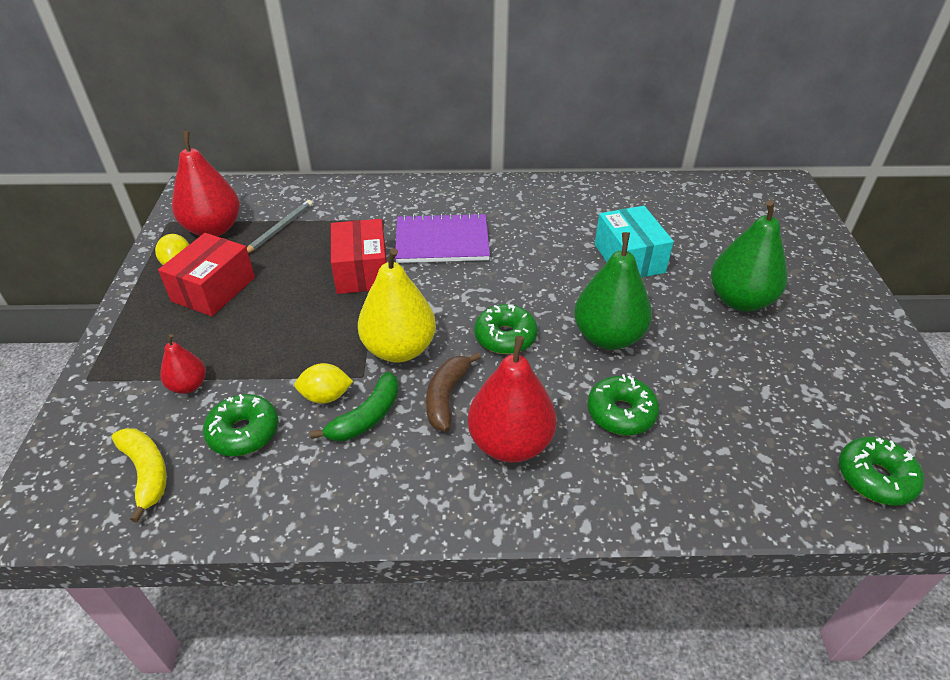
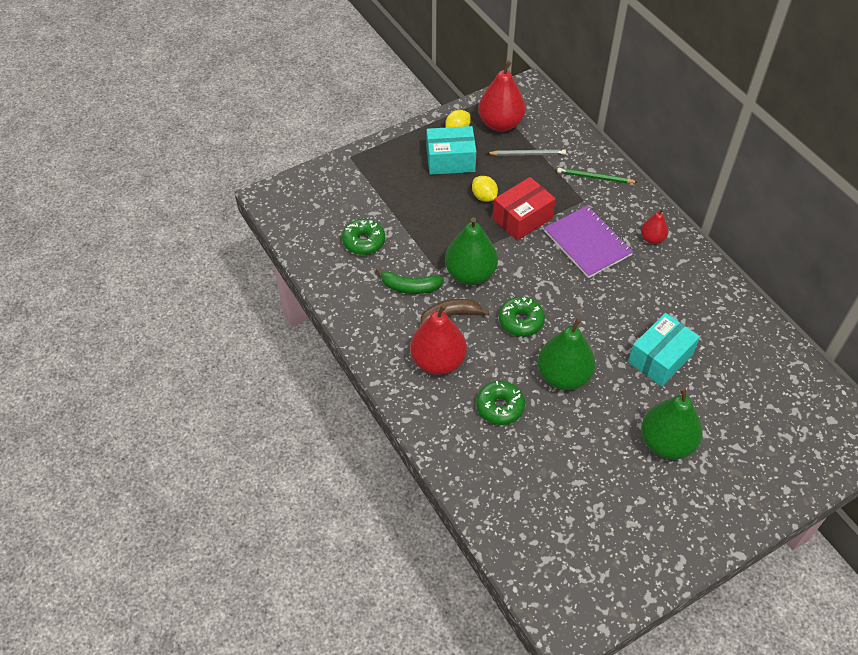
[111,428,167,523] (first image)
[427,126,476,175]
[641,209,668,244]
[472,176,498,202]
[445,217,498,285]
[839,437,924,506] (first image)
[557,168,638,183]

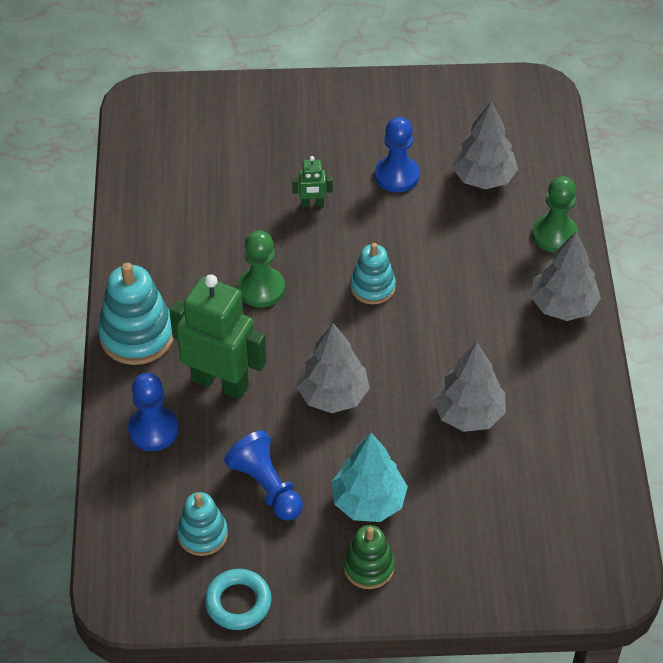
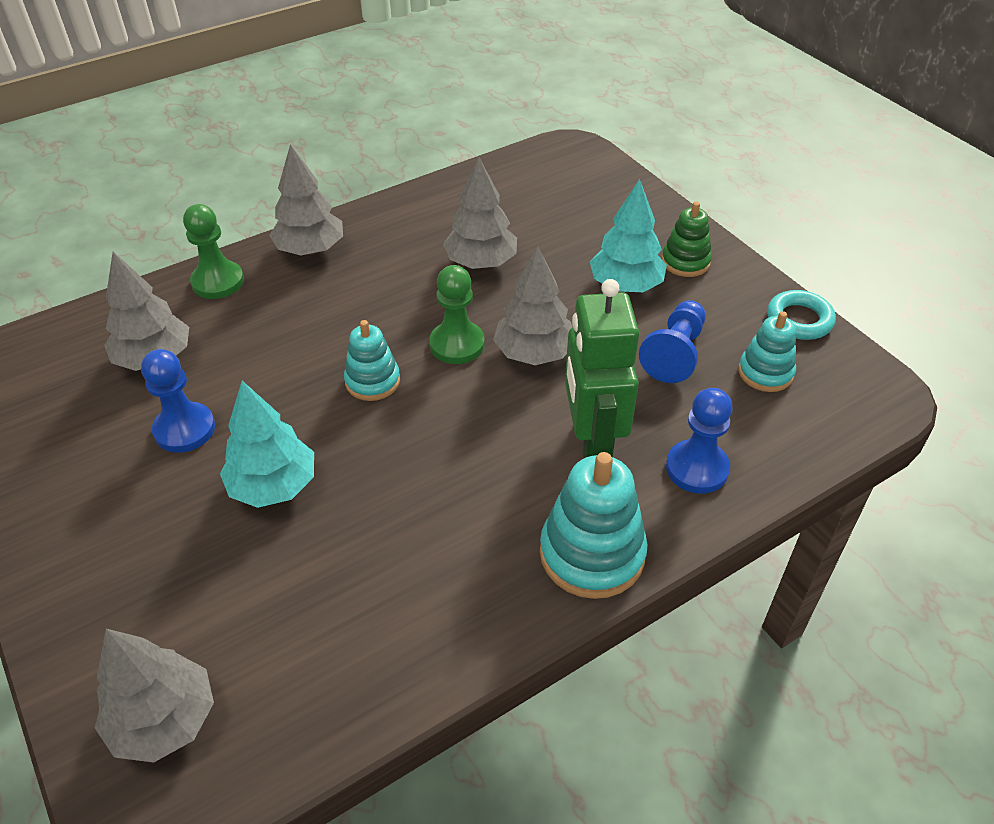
[429,265,485,364]
[220,381,314,508]
[95,629,214,763]

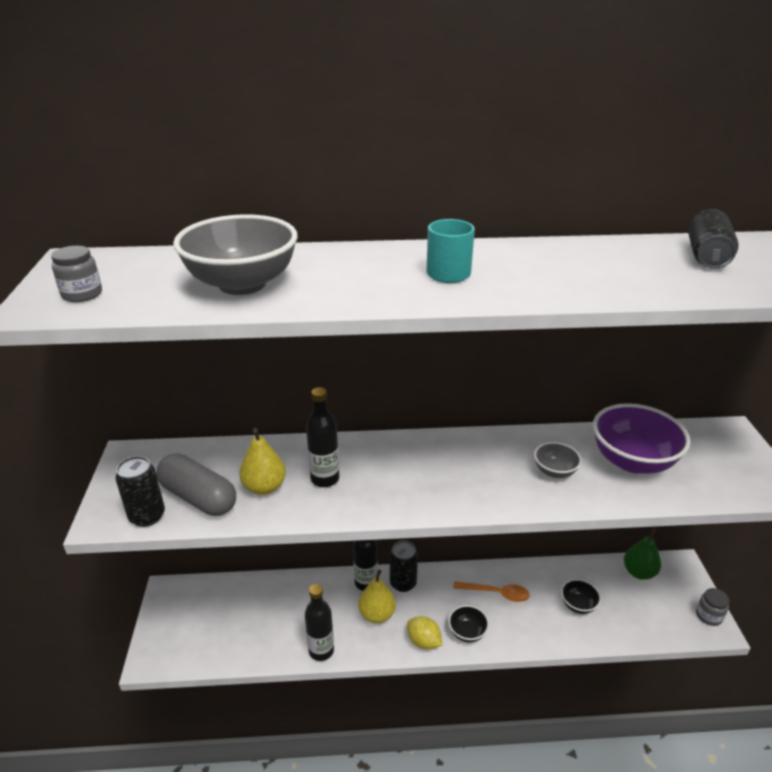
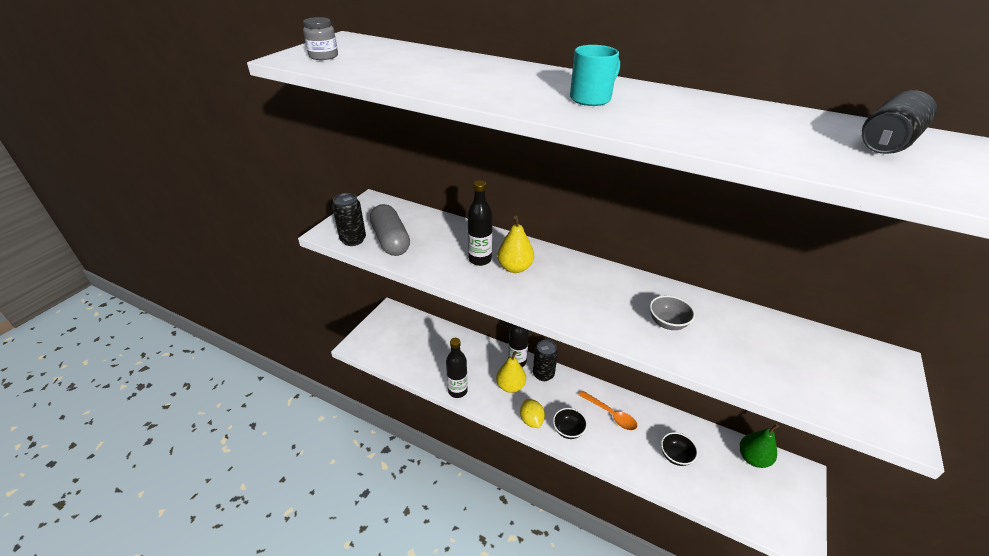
[173,214,298,295] (first image)
[497,216,534,273]
[593,403,691,474] (first image)
[696,588,729,626] (first image)

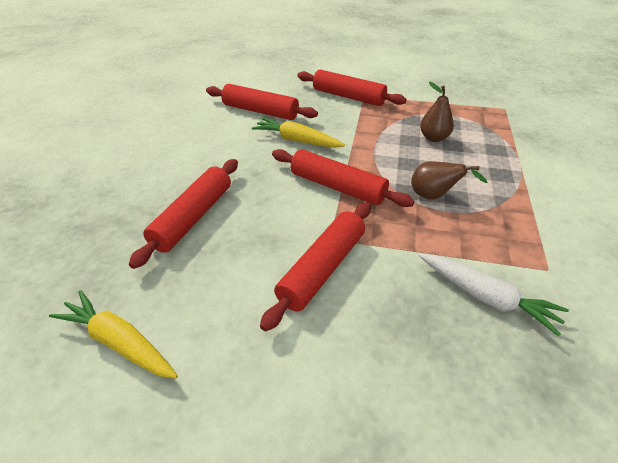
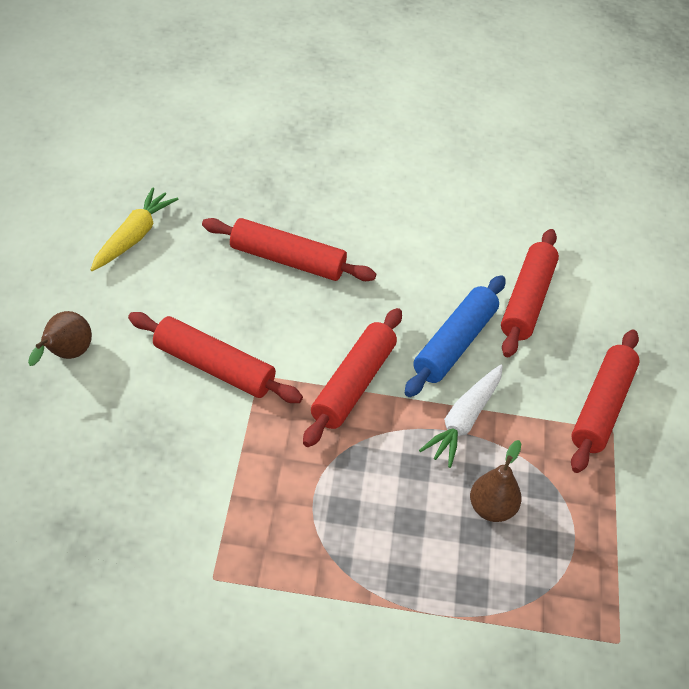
[405,275,505,397]
[28,311,92,366]
[419,365,503,468]

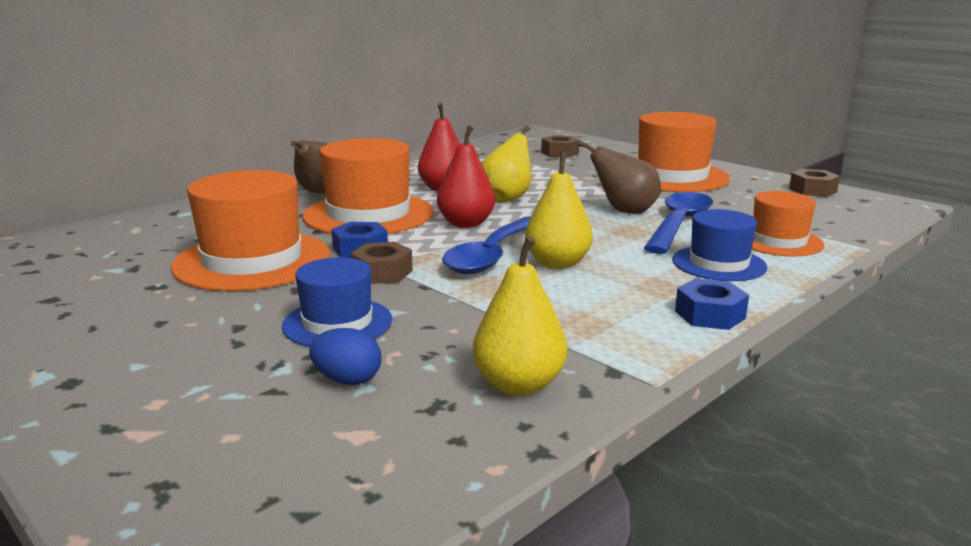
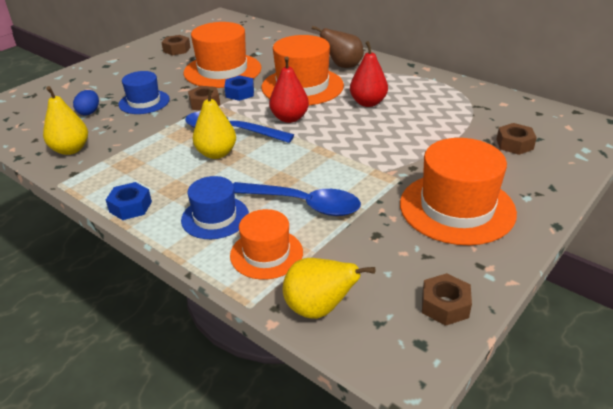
[283,258,376,319]
[578,141,661,214] (first image)
[161,35,191,55]

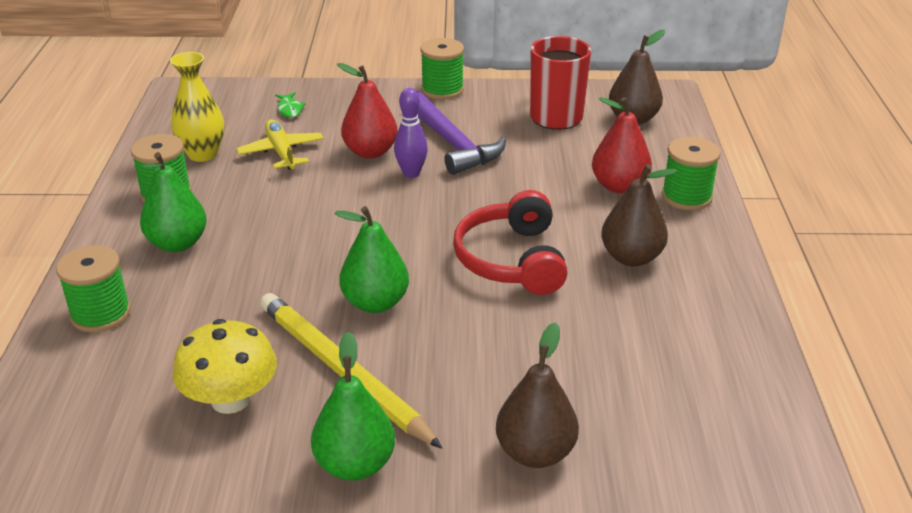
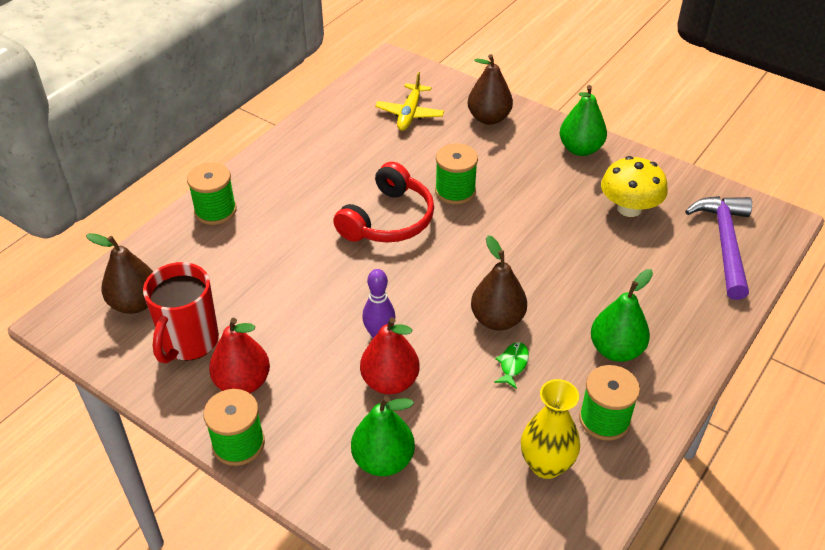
[435,143,478,205]
[375,72,444,131]
[260,293,442,449] (first image)
[494,342,529,389]
[351,396,415,476]
[685,196,752,300]
[209,318,270,393]
[471,235,527,330]

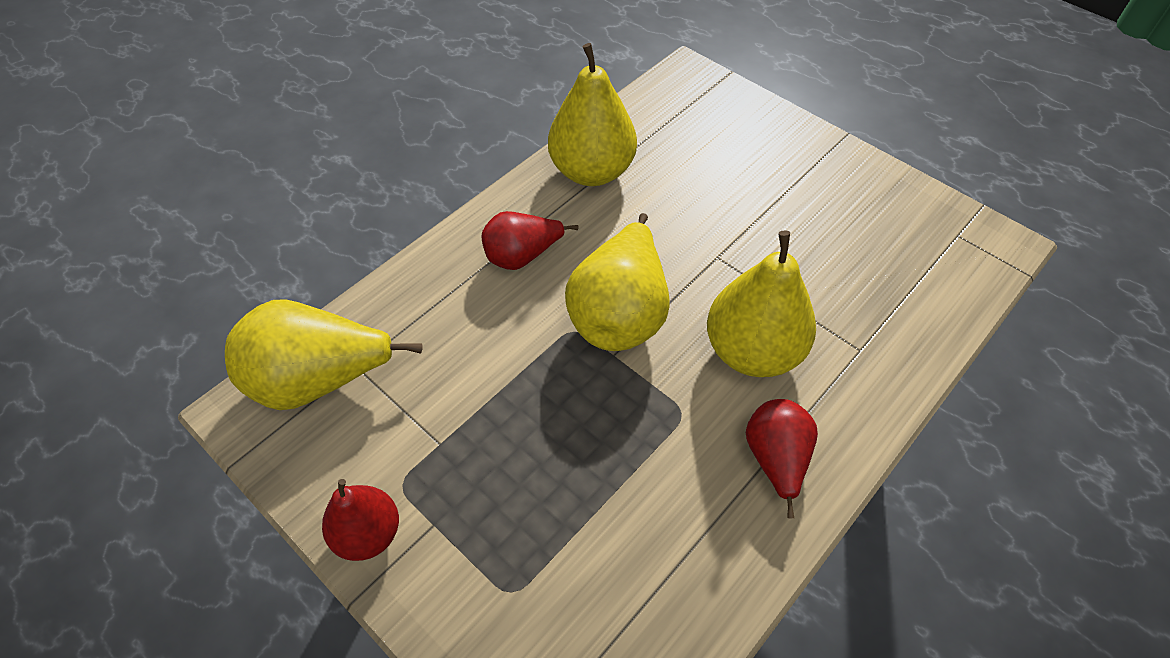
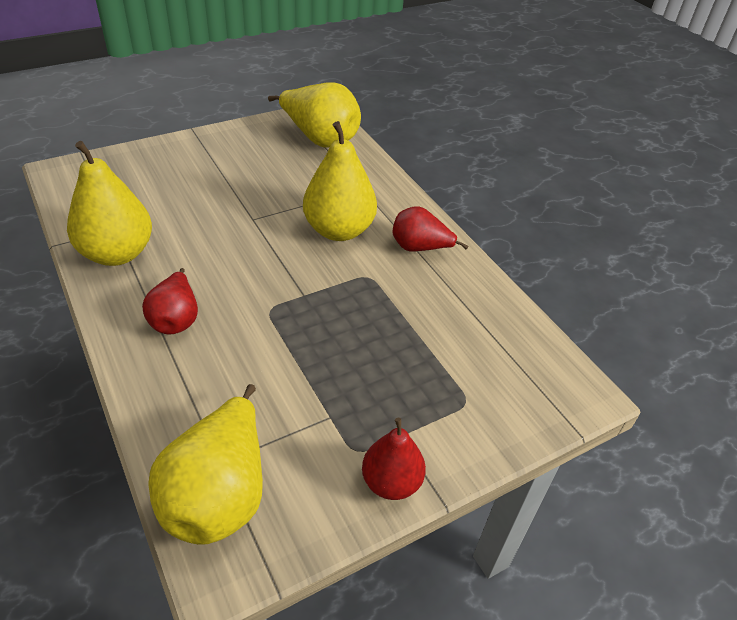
[268,82,361,148]

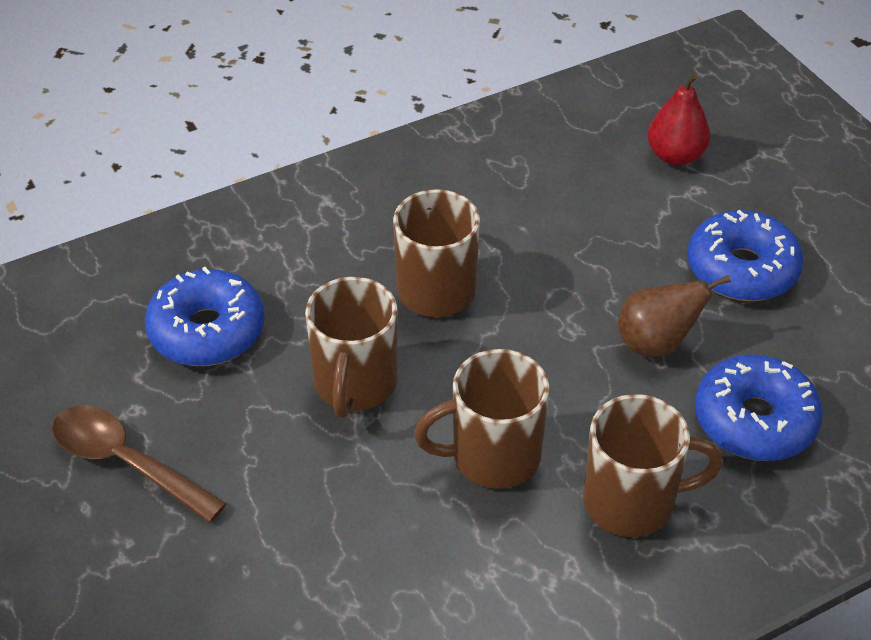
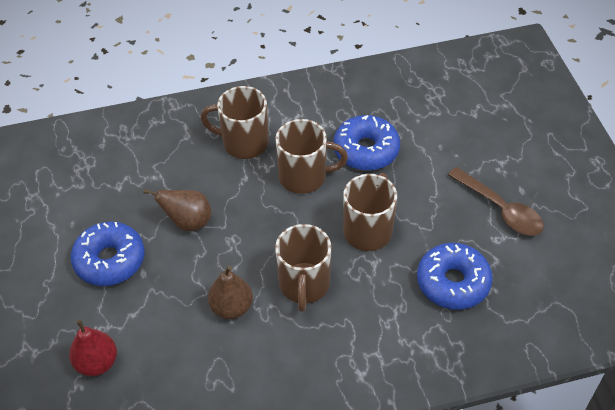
[333,115,400,171]
[208,266,253,319]

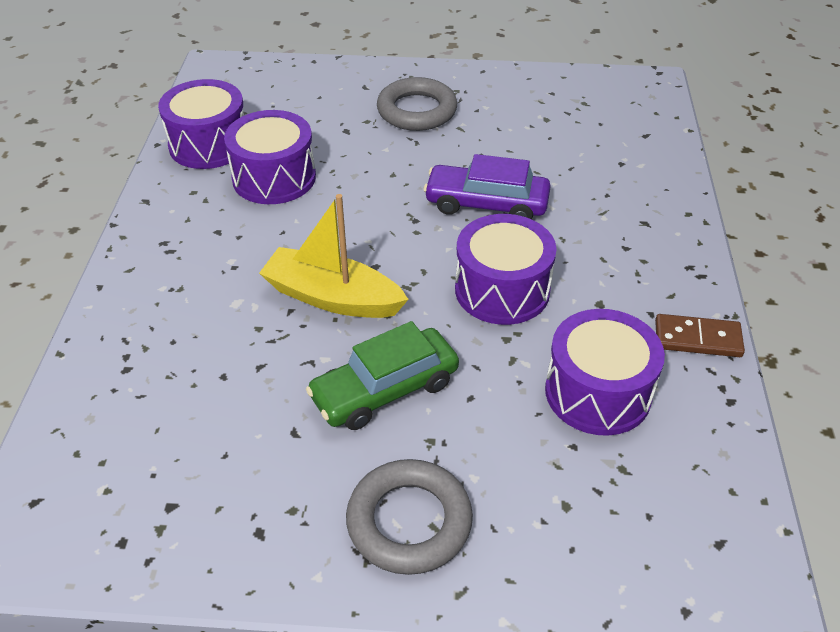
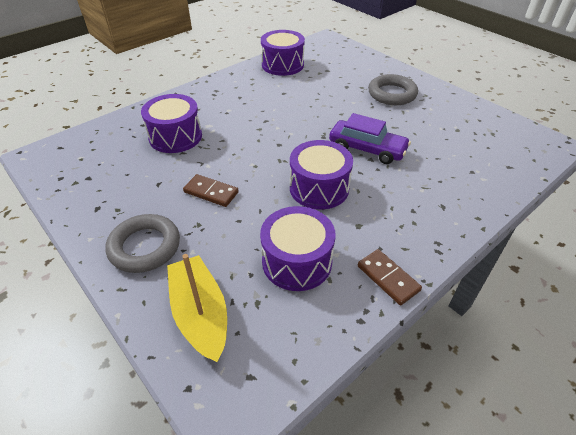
[141,94,202,153]
[167,254,227,362]
[183,174,239,207]
[329,113,411,164]

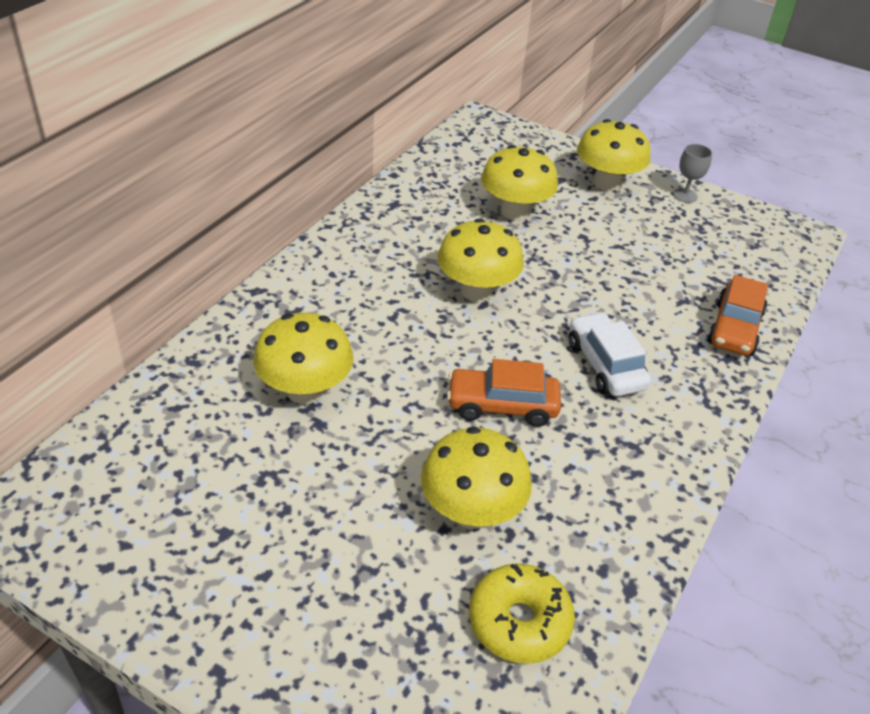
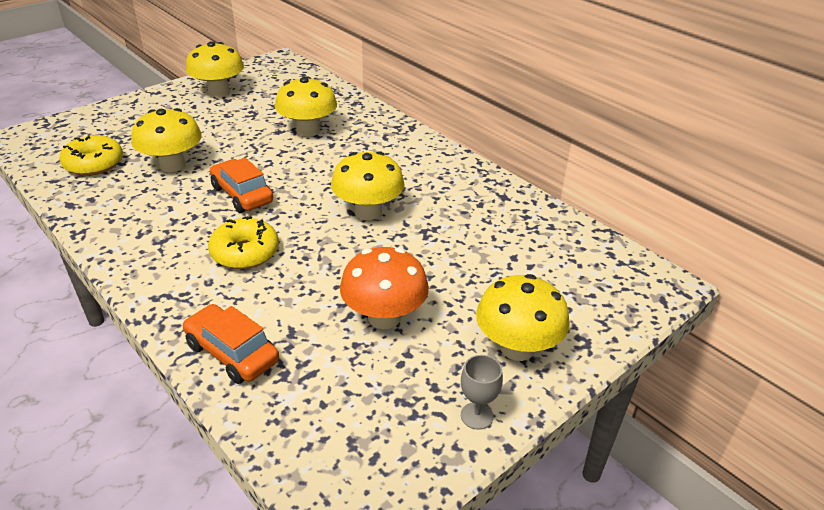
[210,158,273,213]
[186,41,244,97]
[208,216,279,269]
[340,247,429,329]

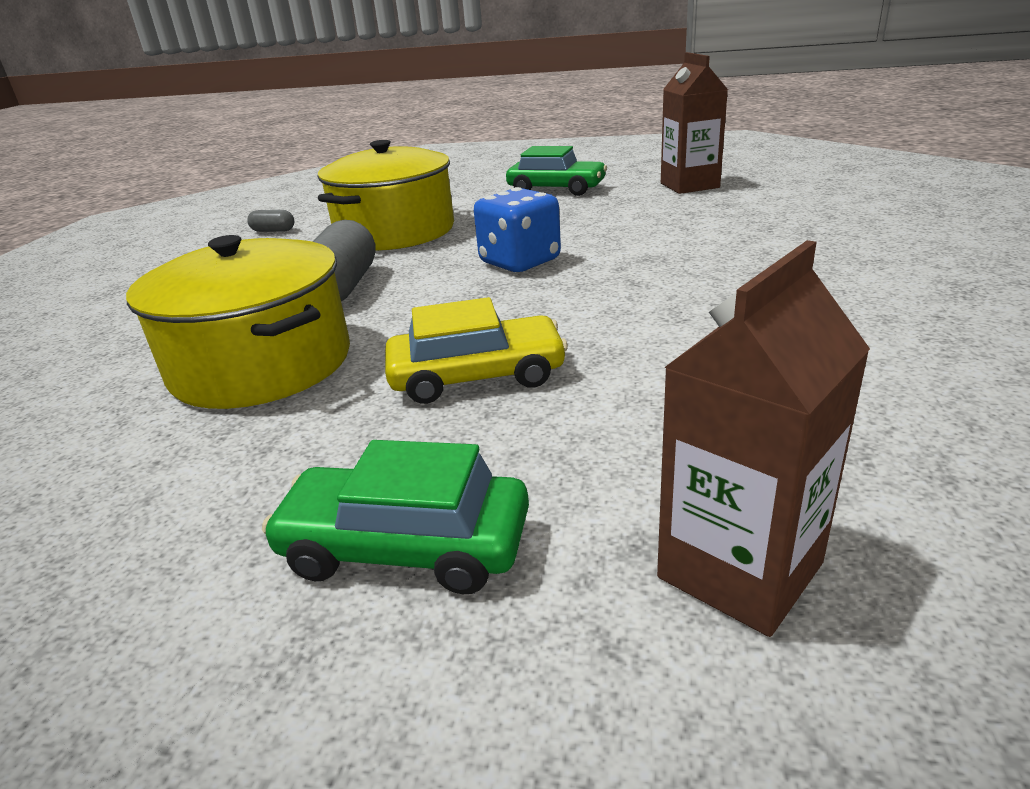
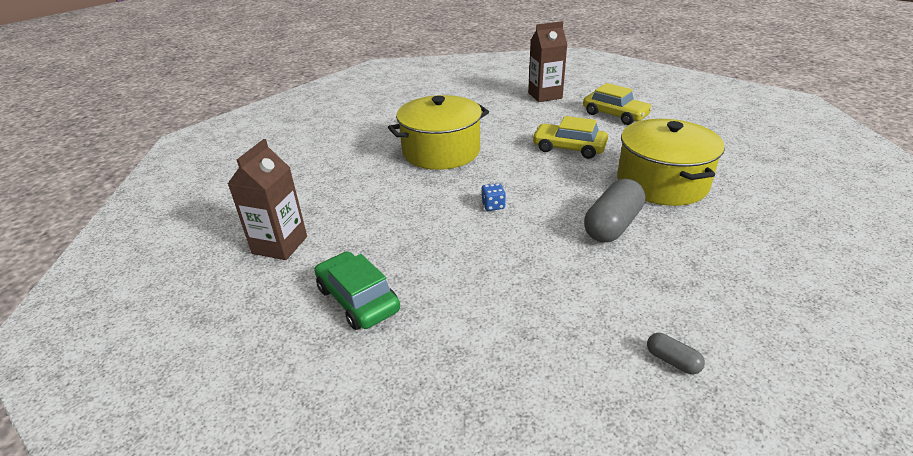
[583,83,652,125]
[388,95,489,170]
[481,183,506,211]

